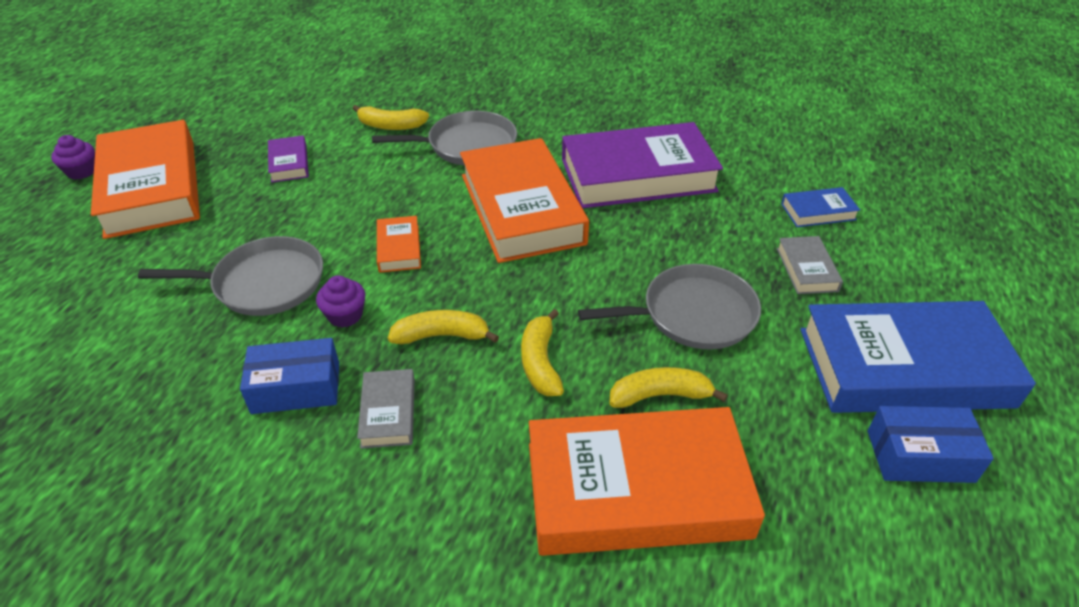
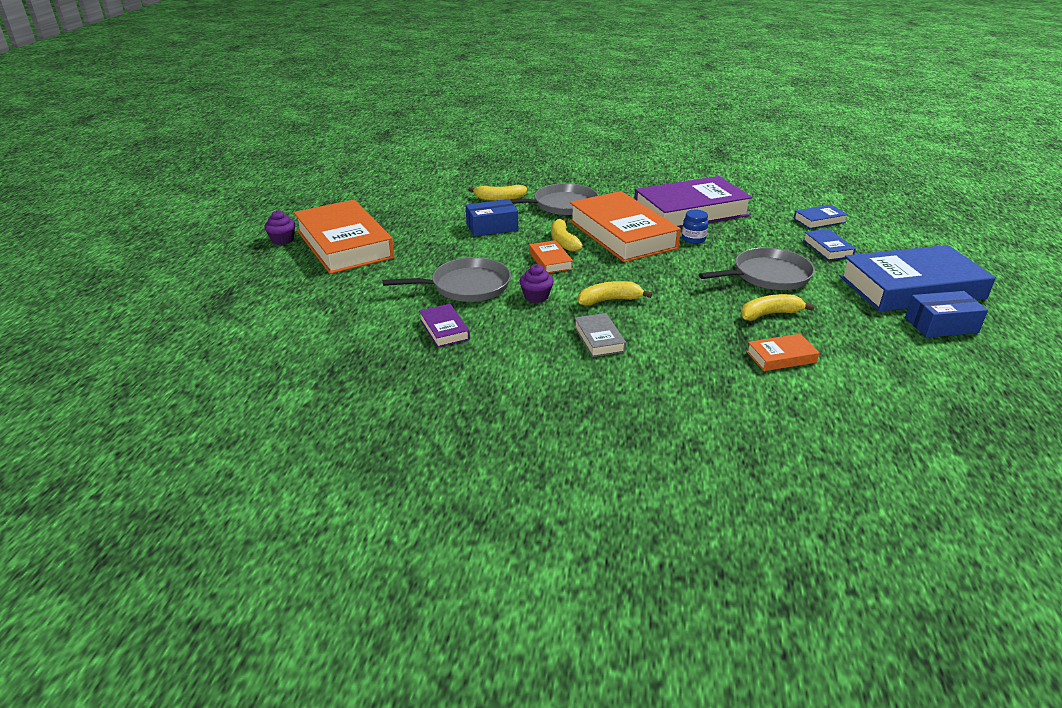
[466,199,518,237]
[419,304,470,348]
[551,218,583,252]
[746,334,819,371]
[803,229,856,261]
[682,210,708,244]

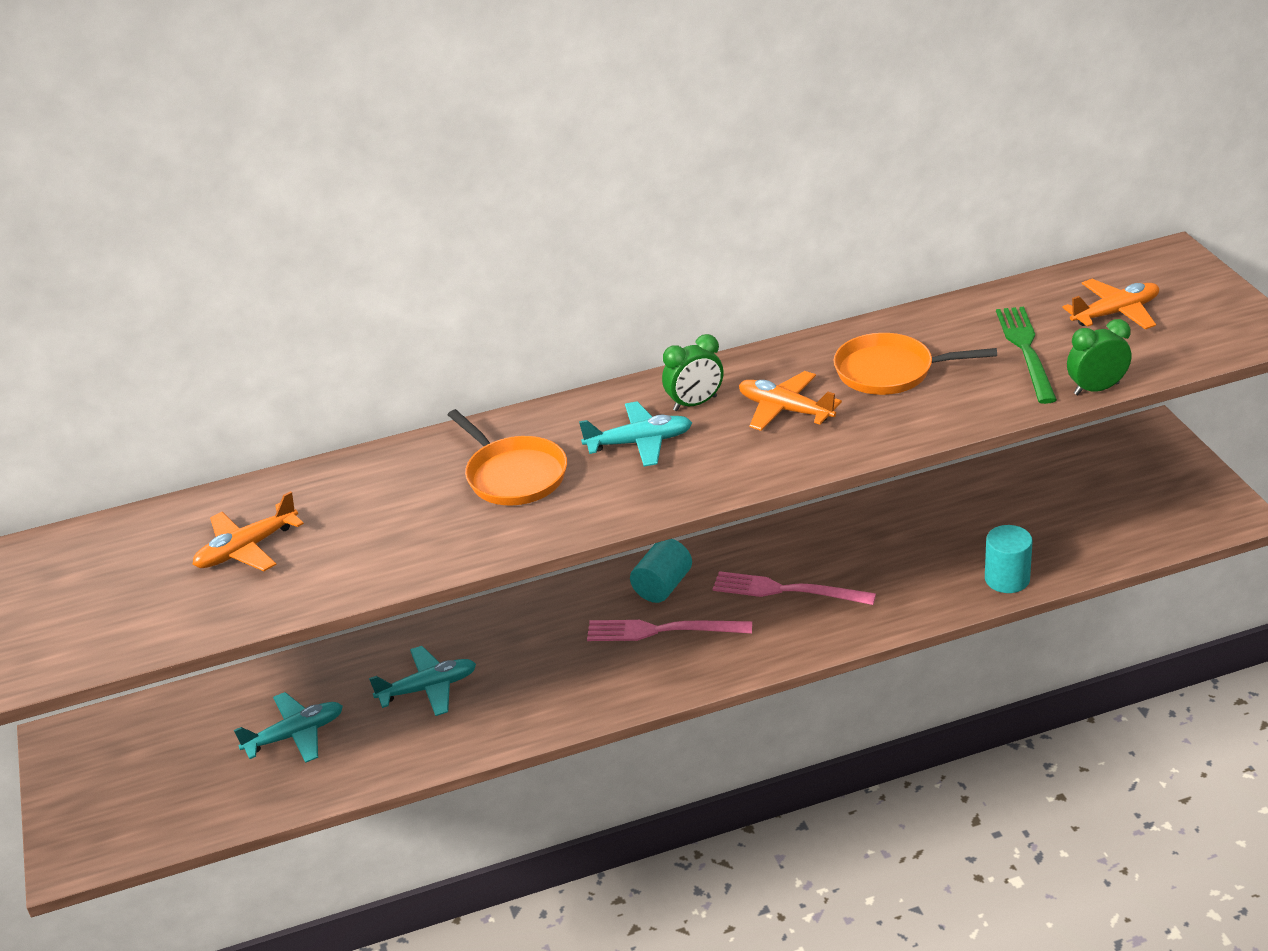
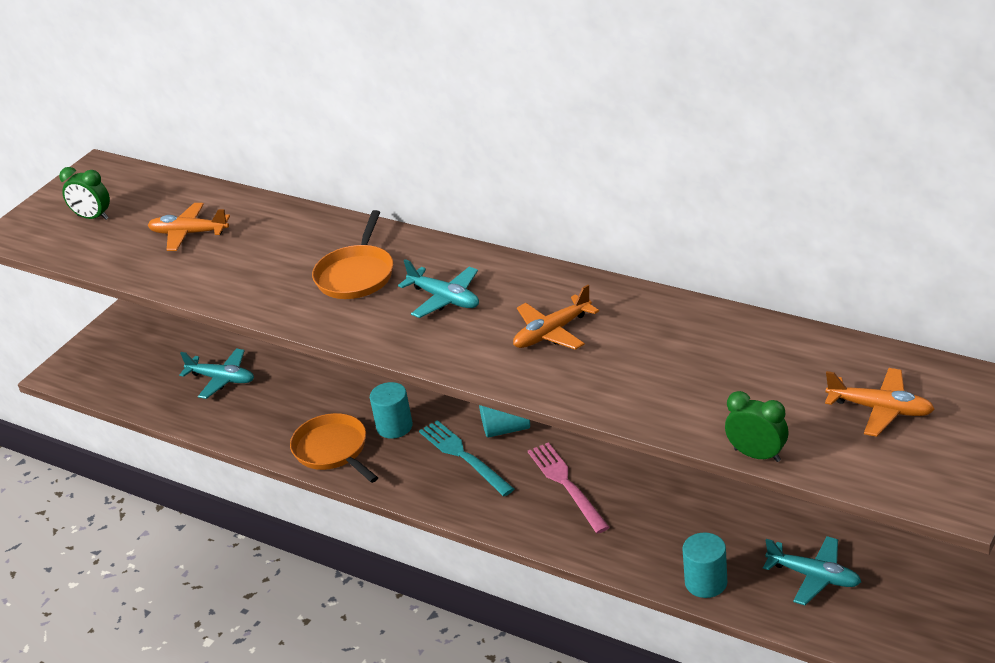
[763,536,861,605]
[419,420,514,496]
[59,167,110,220]
[513,285,599,350]
[290,413,378,483]
[996,307,1057,404] (first image)
[370,382,413,439]

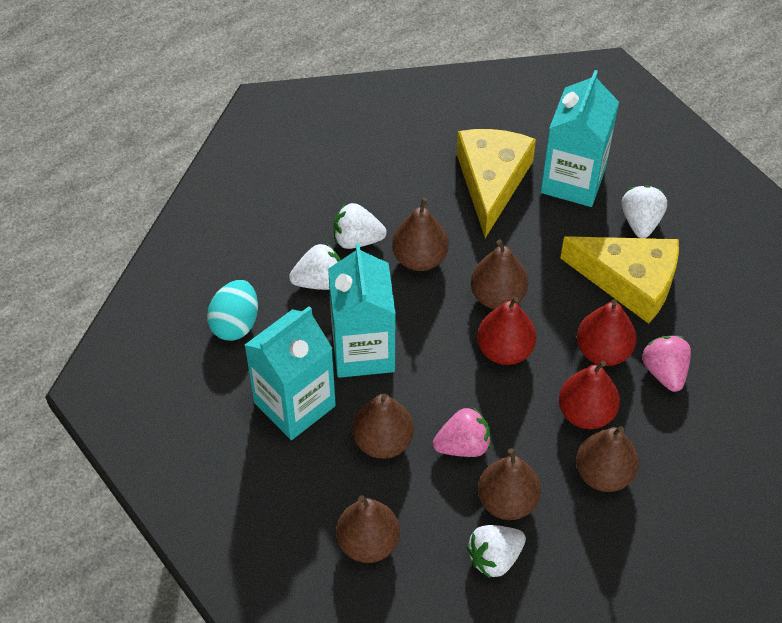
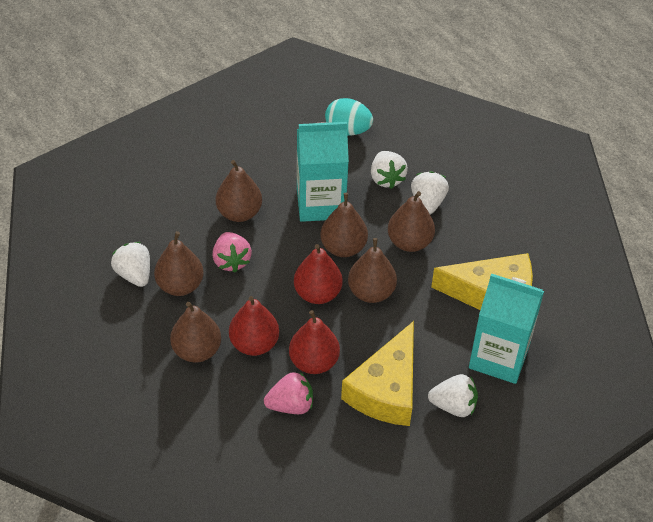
[244,306,336,440] (first image)
[320,193,368,257]

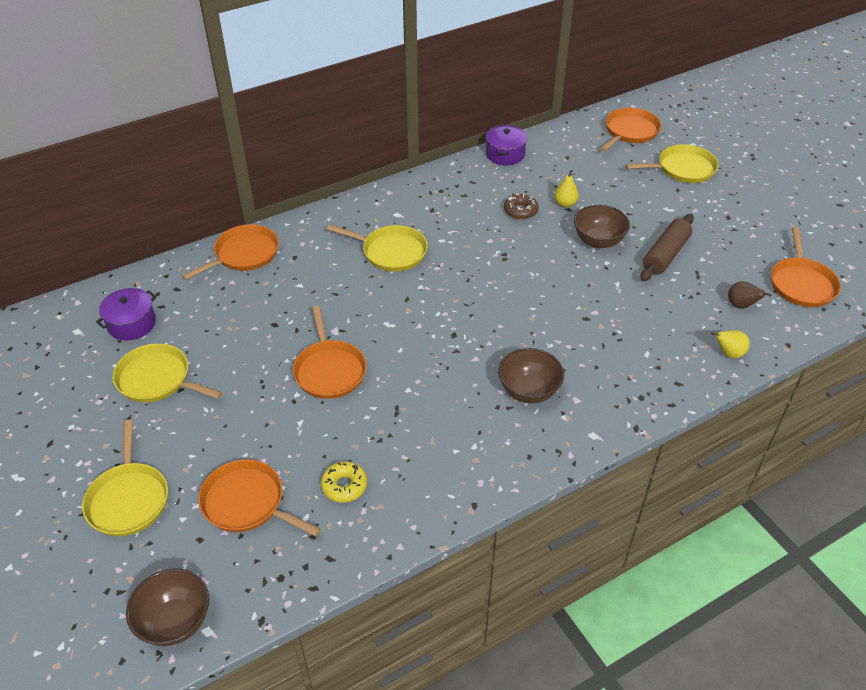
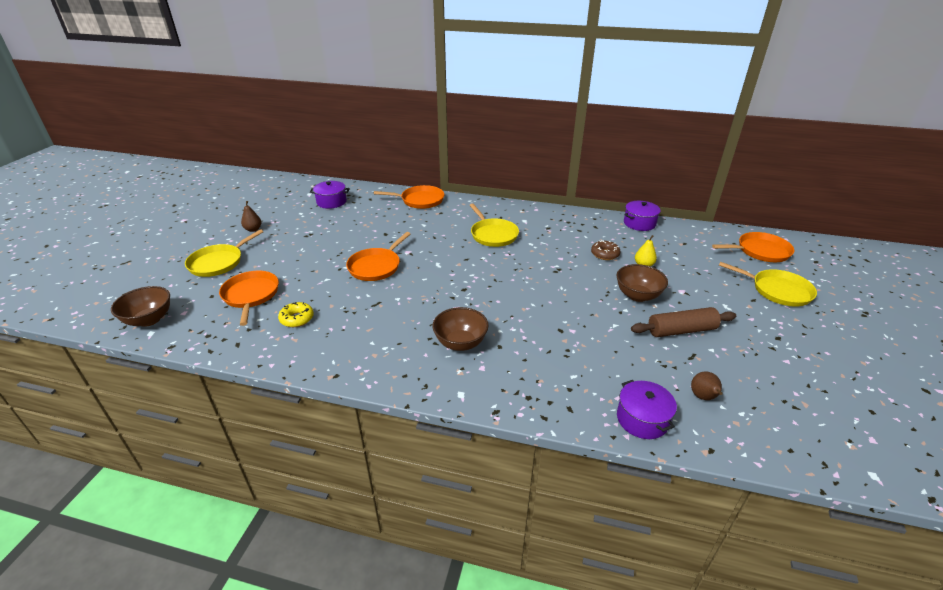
[112,343,222,402] (first image)
[617,380,677,439]
[771,227,841,307] (first image)
[241,201,261,232]

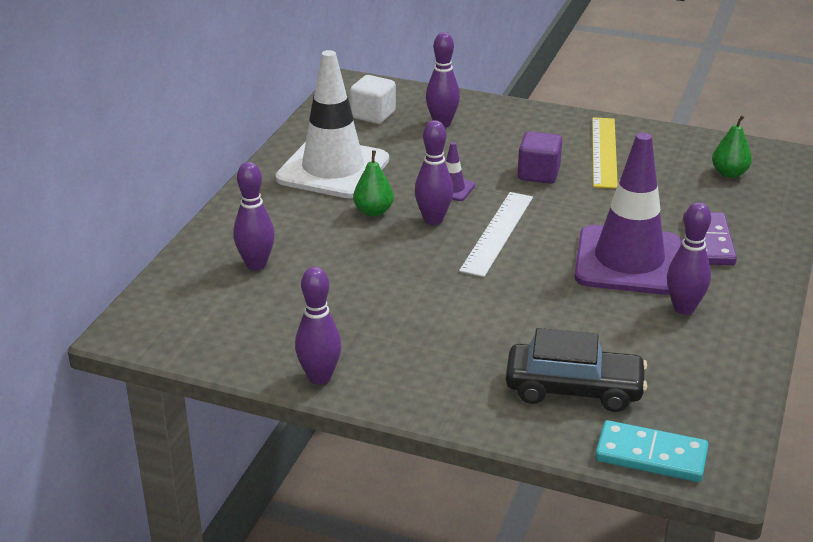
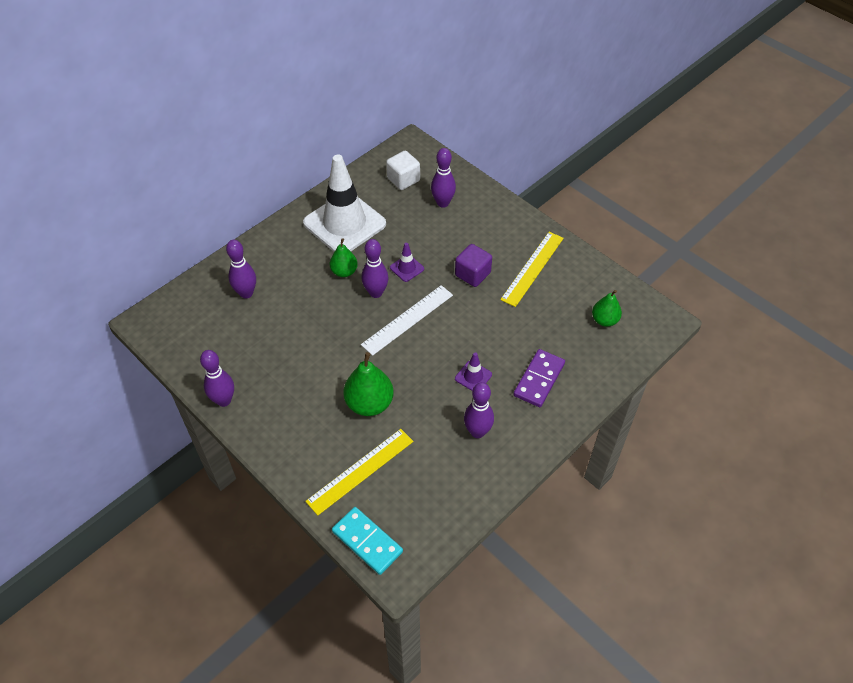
[305,429,413,515]
[455,352,492,391]
[343,352,394,416]

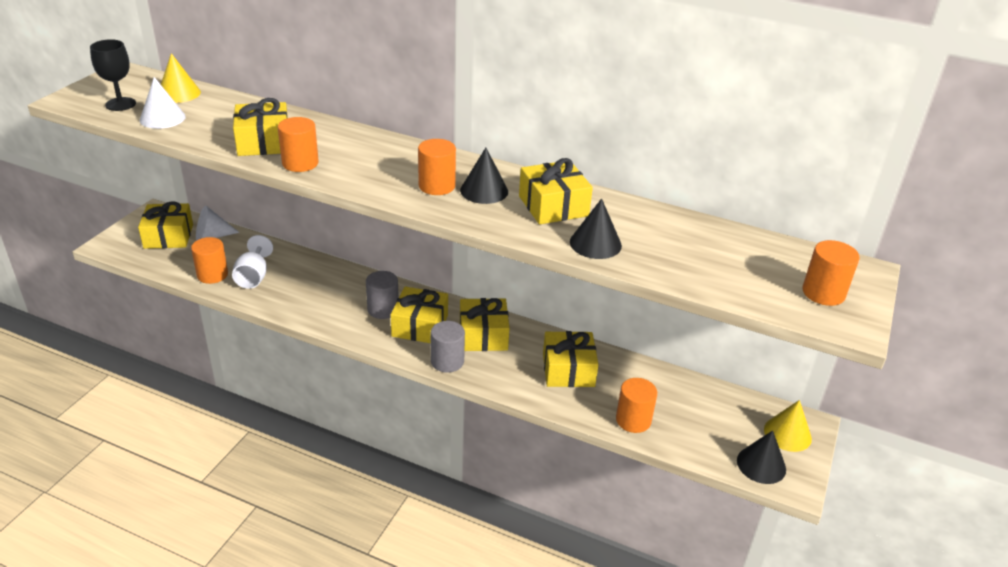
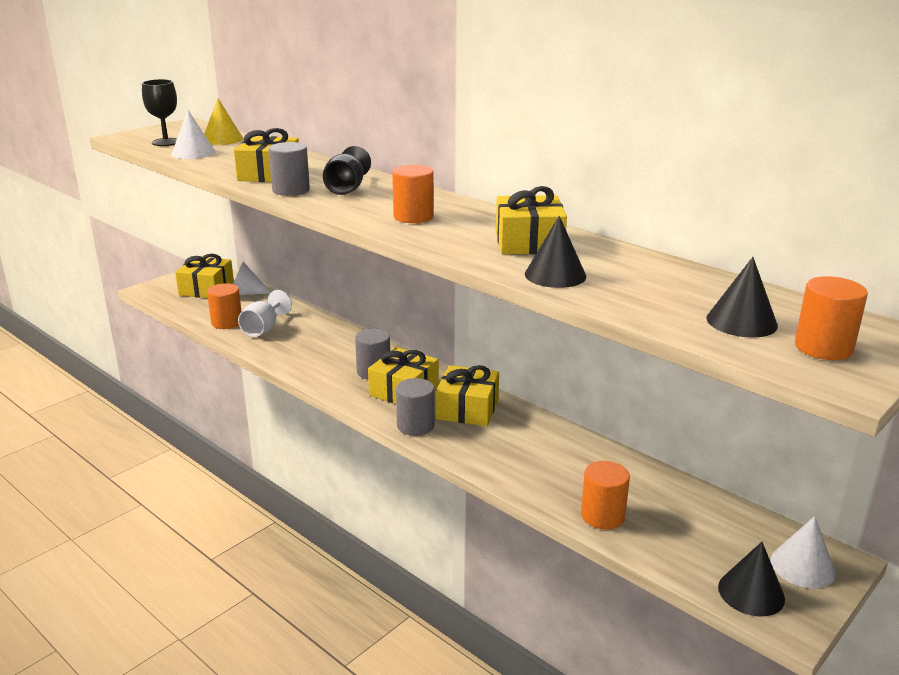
[268,142,310,196]
[706,257,778,338]
[543,331,599,387] (first image)
[770,516,836,588]
[323,146,371,195]

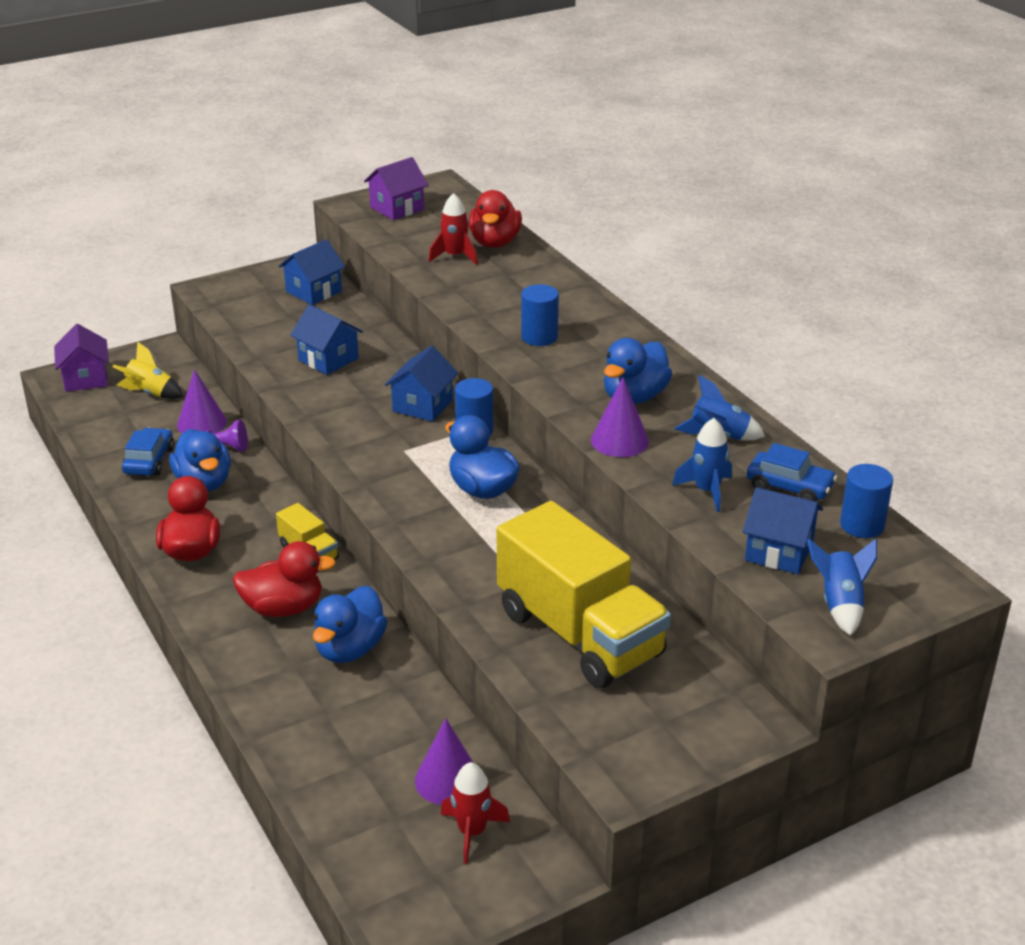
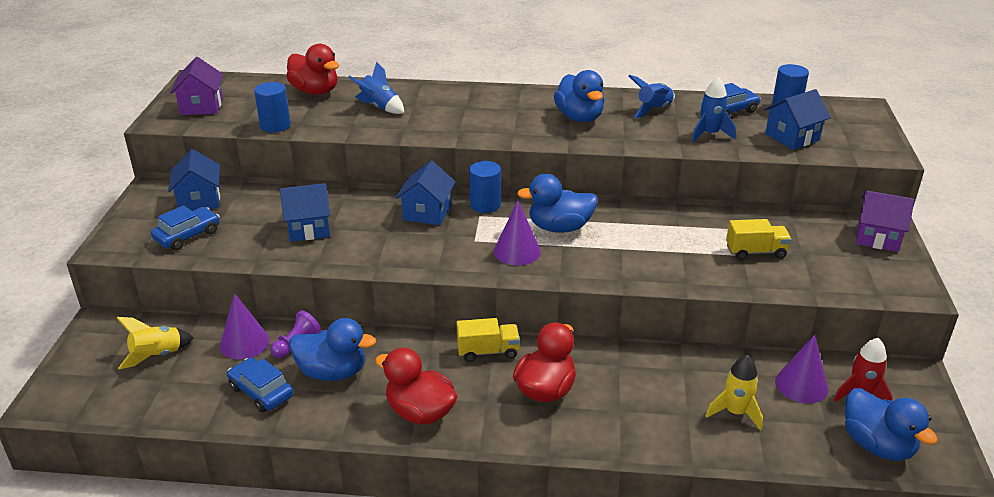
[856,190,915,252]
[845,388,938,461]
[396,161,456,225]
[429,193,478,265] (first image)
[726,219,792,260]
[254,82,291,132]
[494,200,541,266]
[348,62,404,114]
[151,205,220,250]
[706,355,763,431]

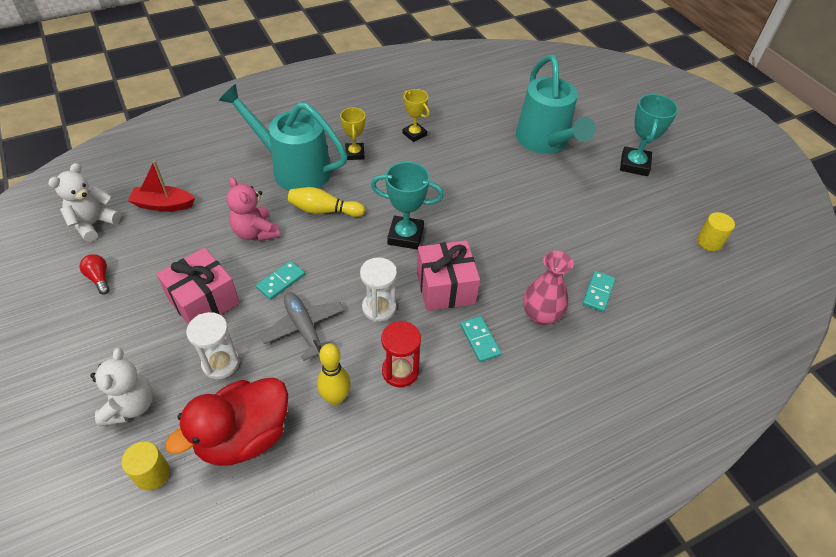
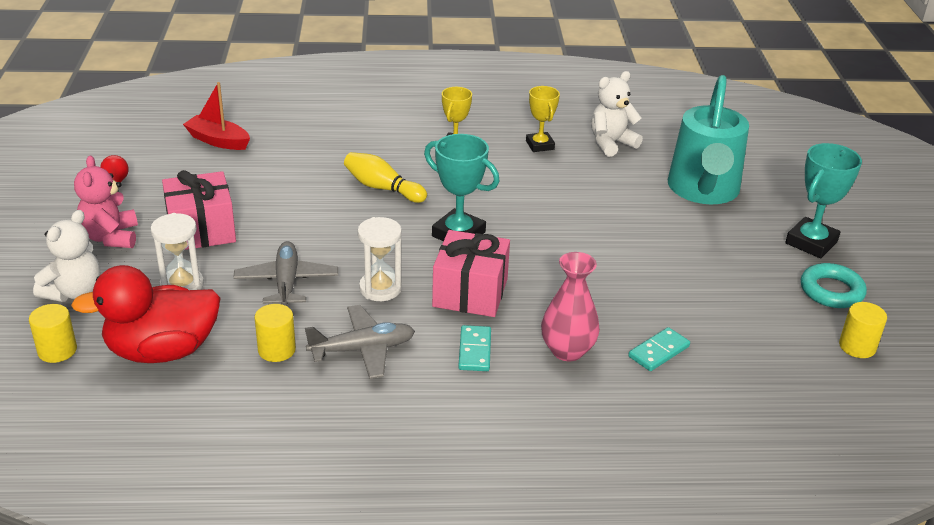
[591,71,643,157]
[219,84,348,191] (first image)
[74,156,138,248]
[256,261,305,300] (first image)
[254,304,296,362]
[305,305,415,379]
[801,263,867,308]

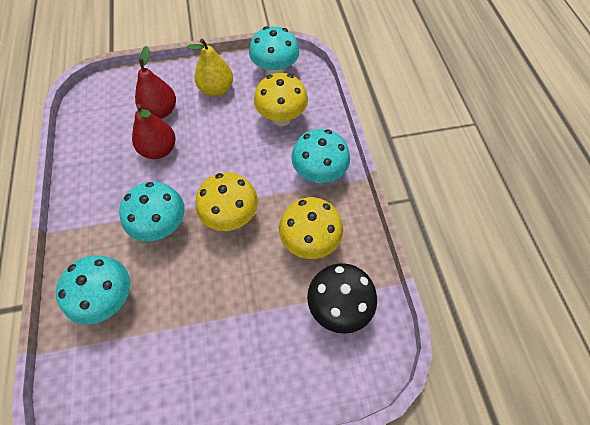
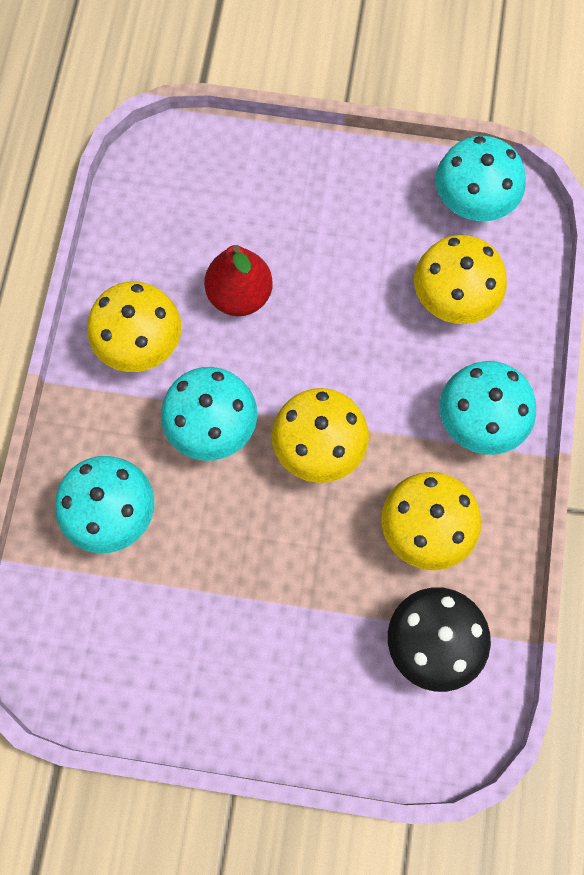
[135,46,176,119] (first image)
[187,39,233,97] (first image)
[87,282,181,372]

